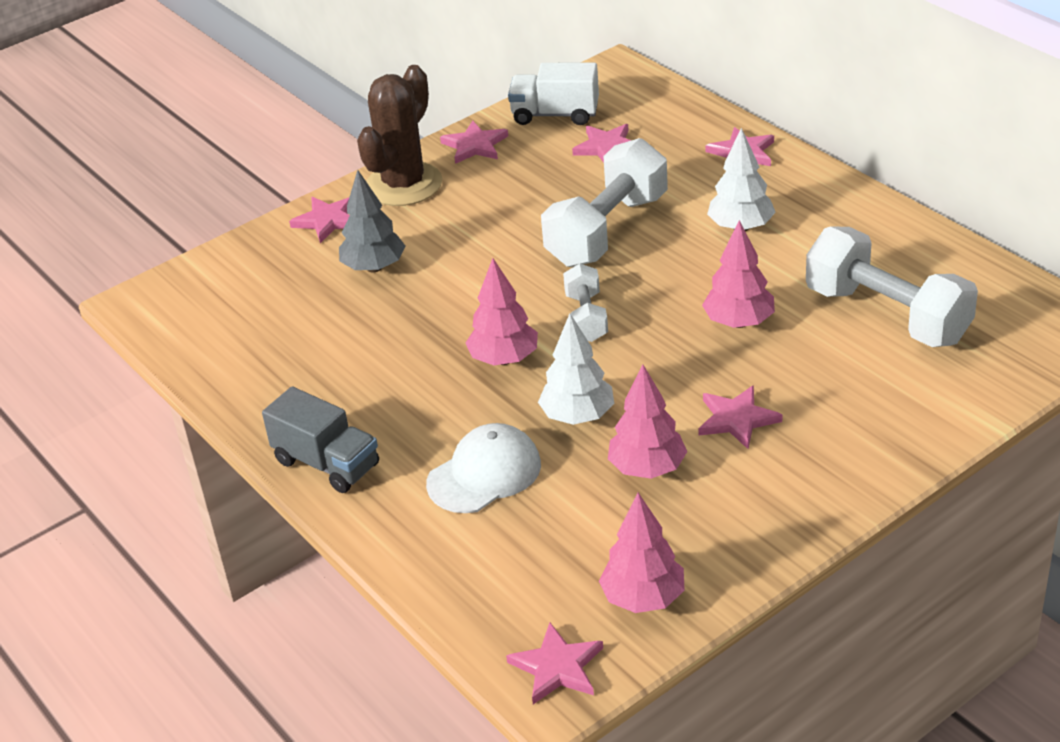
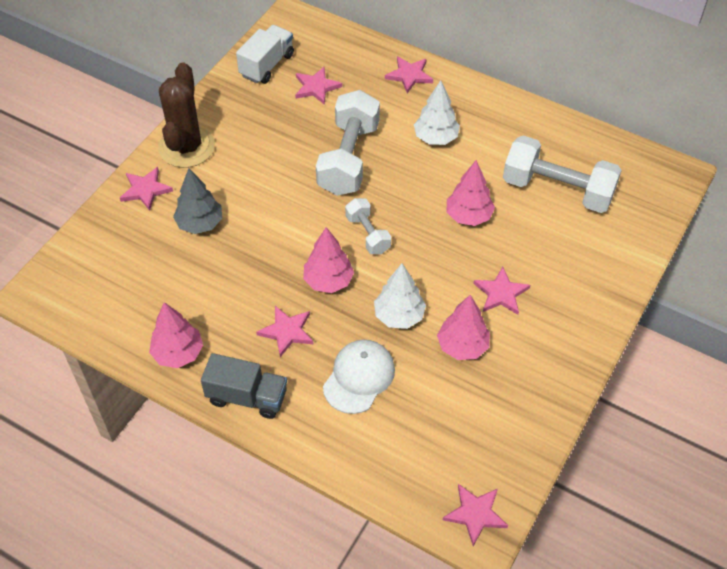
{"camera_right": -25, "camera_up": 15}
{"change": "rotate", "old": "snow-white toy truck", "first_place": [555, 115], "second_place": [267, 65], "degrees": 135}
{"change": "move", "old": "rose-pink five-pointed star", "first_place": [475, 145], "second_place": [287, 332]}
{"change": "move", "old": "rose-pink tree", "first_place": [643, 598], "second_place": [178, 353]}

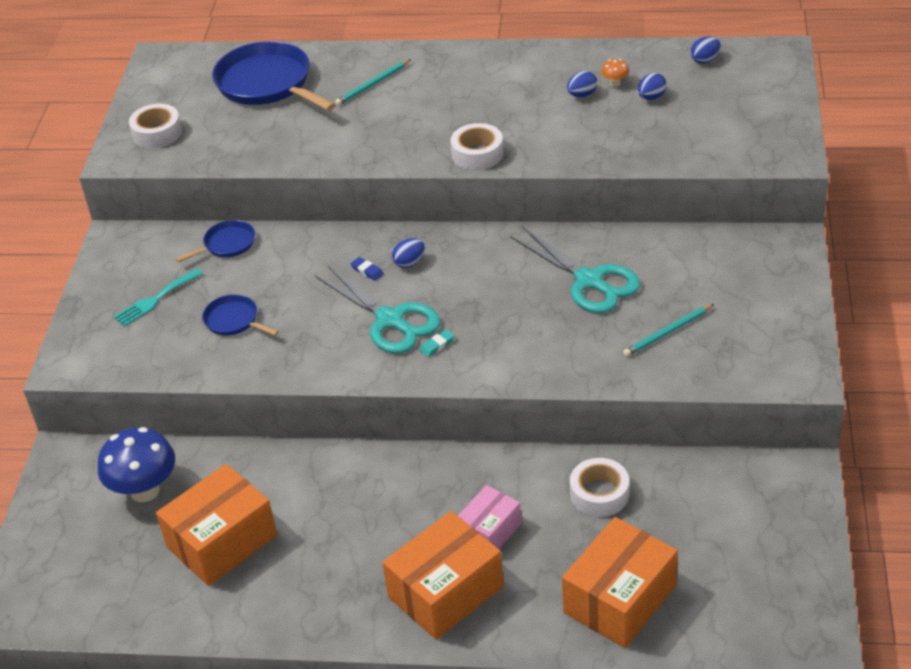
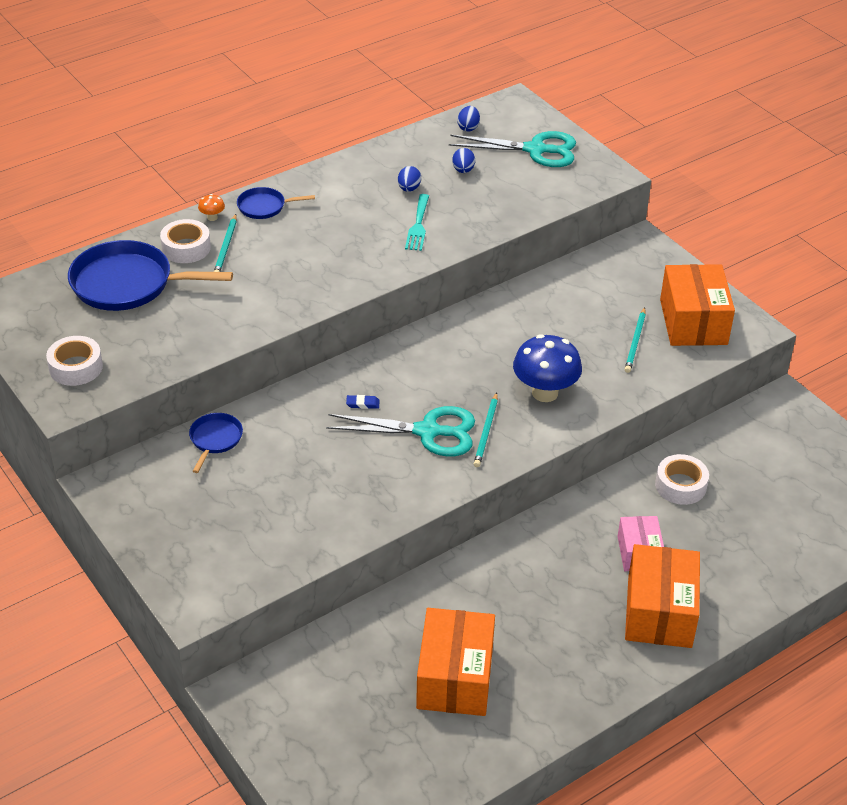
{"camera_right": -45, "camera_up": 0}
{"change": "move", "old": "orange mushroom", "first_place": [615, 83], "second_place": [212, 218]}
{"change": "move", "old": "snow-white roll of tape", "first_place": [477, 154], "second_place": [186, 248]}
{"change": "move", "old": "turquoise scissors", "first_place": [589, 281], "second_place": [535, 150]}
{"change": "delete", "old": "royal blue egg", "first_place": [409, 263]}
{"change": "move", "old": "turquoise fork", "first_place": [155, 300], "second_place": [418, 225]}
{"change": "move", "old": "royal blue pan", "first_place": [234, 320], "second_place": [264, 207]}
{"change": "replace", "old": "turquoise eraser", "new": "turquoise pencil", "first_place": [437, 345], "second_place": [486, 432]}
{"change": "move", "old": "royal blue mushroom", "first_place": [145, 490], "second_place": [545, 393]}
{"change": "move", "old": "orange box", "first_place": [620, 599], "second_place": [693, 322]}

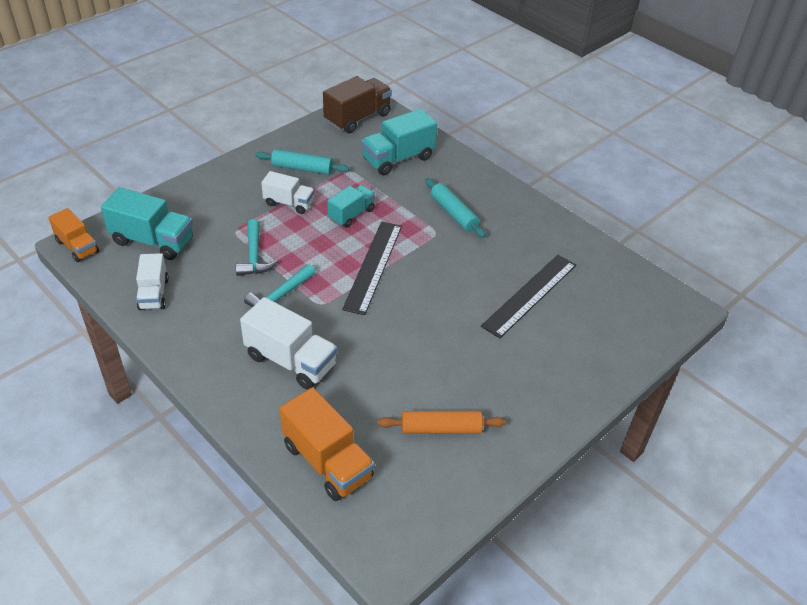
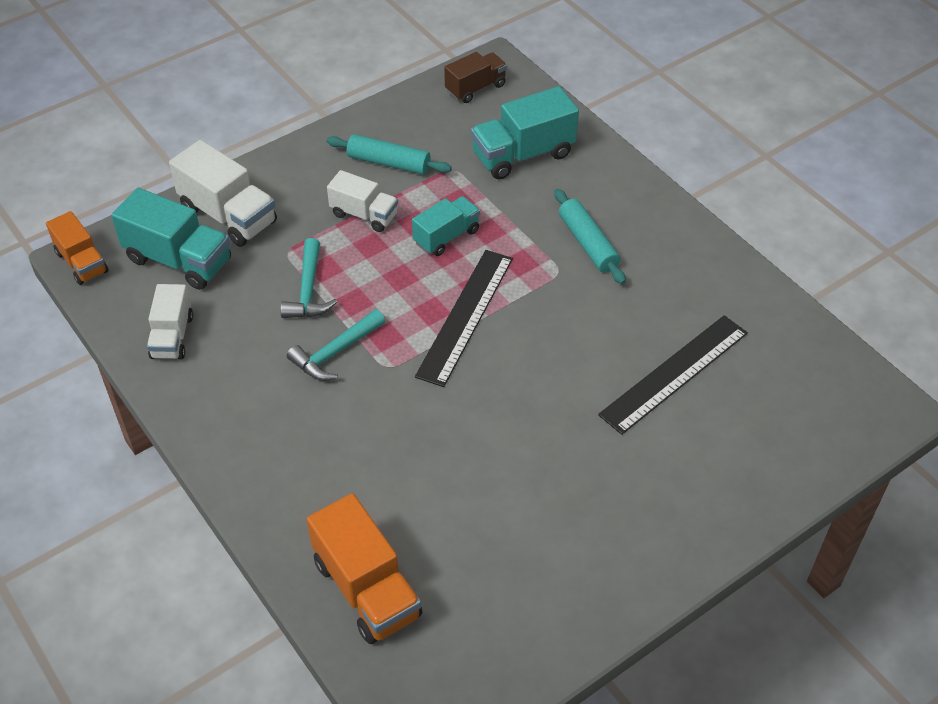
{"camera_right": 10, "camera_up": 5}
{"change": "resize", "old": "dark brown toy truck", "first_place": [357, 118], "second_place": [475, 88], "factor": 0.64}
{"change": "move", "old": "snow-white toy truck", "first_place": [291, 361], "second_place": [228, 215]}
{"change": "delete", "old": "orange pastry roller", "first_place": [441, 428]}

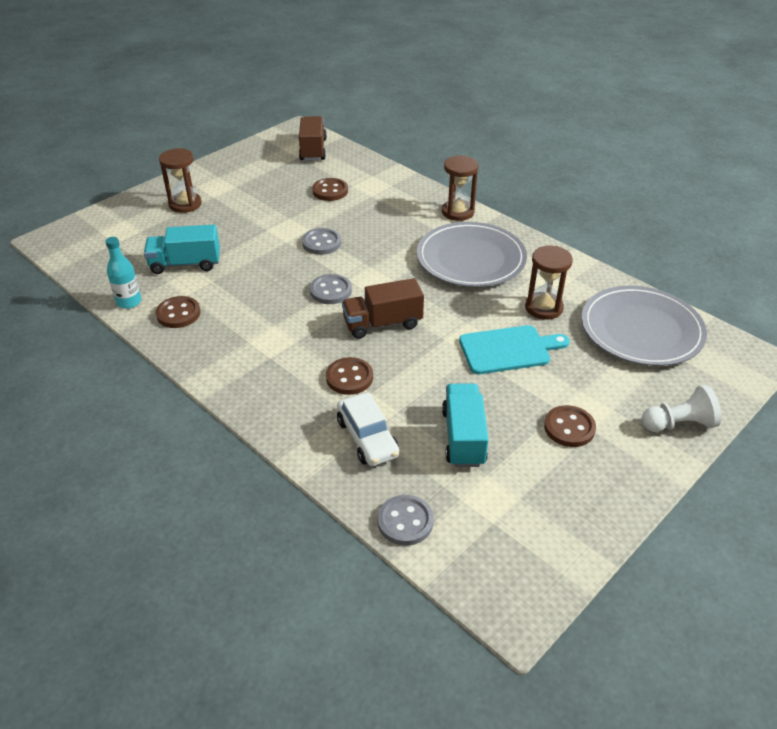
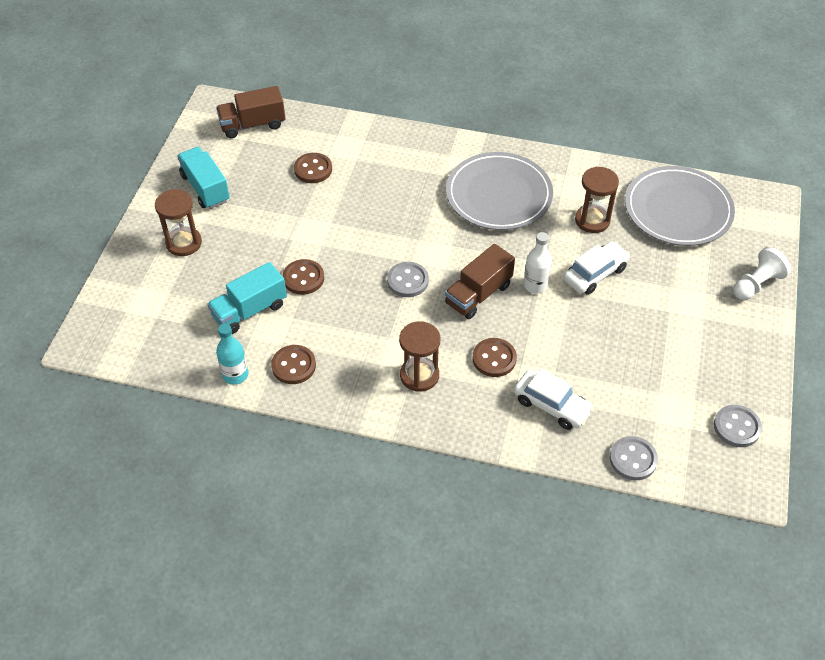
{"camera_right": -30, "camera_up": 10}
{"change": "rotate", "old": "dark brown toy truck", "first_place": [313, 150], "second_place": [253, 125], "degrees": -75}
{"change": "move", "old": "dark brown sand timer", "first_place": [458, 212], "second_place": [419, 375]}
{"change": "move", "old": "gray sewing button", "first_place": [321, 243], "second_place": [737, 427]}
{"change": "replace", "old": "turquoise cutting board", "new": "snow-white automobile", "first_place": [508, 350], "second_place": [595, 274]}
{"change": "move", "old": "turquoise toy truck", "first_place": [463, 437], "second_place": [205, 188]}
{"change": "move", "old": "dark brown sewing button", "first_place": [569, 428], "second_place": [303, 278]}
{"change": "insert", "new": "snow-white flask", "second_place": [535, 285]}

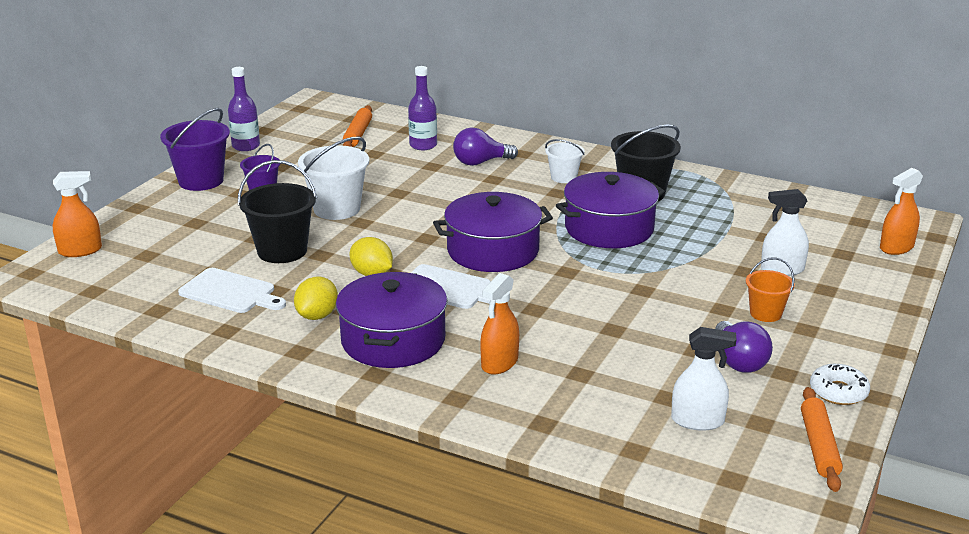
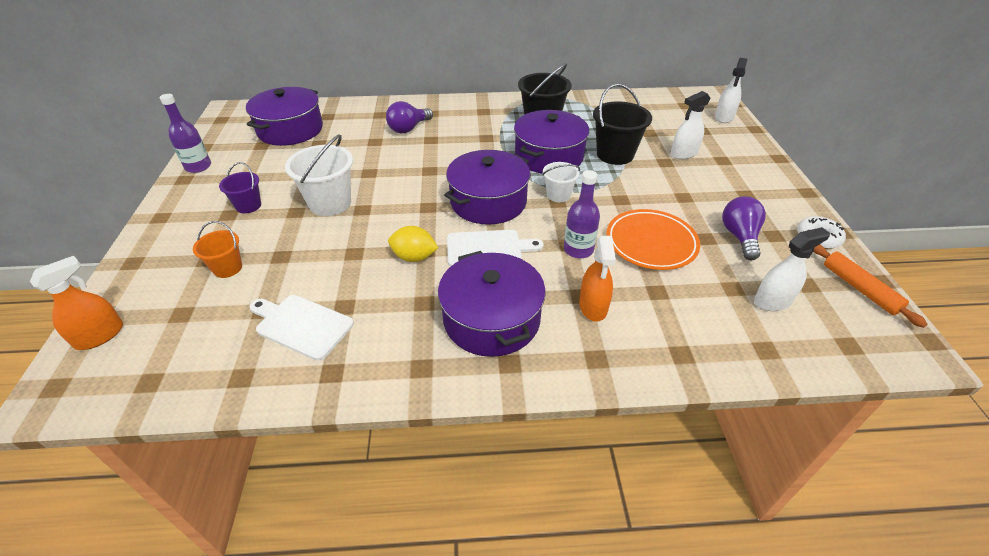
{"camera_right": -30, "camera_up": 15}
{"change": "move", "old": "violet flask", "first_place": [423, 145], "second_place": [578, 249]}
{"change": "replace", "old": "orange pastry roller", "new": "violet pot", "first_place": [358, 134], "second_place": [290, 130]}
{"change": "delete", "old": "violet bucket", "first_place": [201, 181]}
{"change": "move", "old": "snow-white bucket", "first_place": [563, 177], "second_place": [558, 195]}
{"change": "move", "old": "jet-black bucket", "first_place": [282, 251], "second_place": [615, 154]}
{"change": "recolor", "old": "orange spray cleaner", "new": "snow-white spray cleaner", "first_place": [896, 247], "second_place": [724, 117]}
{"change": "move", "old": "orange bucket", "first_place": [765, 313], "second_place": [227, 268]}
{"change": "rotate", "old": "snow-white cutting board", "first_place": [230, 292], "second_place": [301, 325], "degrees": -150}
{"change": "delete", "old": "golden toy lemon", "first_place": [317, 315]}
{"change": "rotate", "old": "violet lightbulb", "first_place": [739, 361], "second_place": [739, 237], "degrees": -135}
{"change": "insert", "new": "orange flat dish", "second_place": [651, 243]}

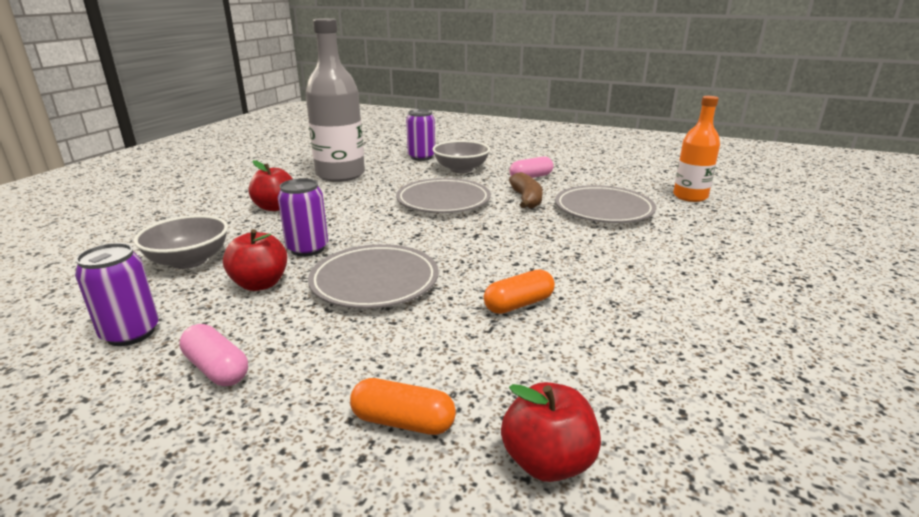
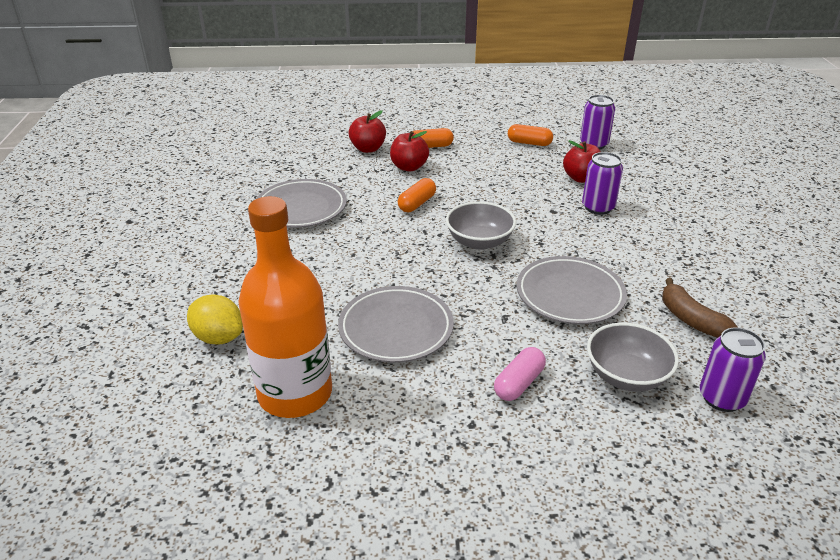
{"camera_right": 155, "camera_up": 10}
{"change": "delete", "old": "gray flask", "first_place": [340, 175]}
{"change": "resize", "old": "orange flask", "first_place": [690, 196], "second_place": [295, 393], "factor": 1.63}
{"change": "move", "old": "crimson apple fruit", "first_place": [275, 207], "second_place": [409, 167]}
{"change": "move", "old": "dark brown banana", "first_place": [526, 199], "second_place": [691, 319]}
{"change": "move", "old": "gray bowl", "first_place": [189, 261], "second_place": [479, 241]}
{"change": "move", "old": "gray flat dish", "first_place": [374, 282], "second_place": [301, 208]}
{"change": "recolor", "old": "rose-pink pill", "new": "orange pill", "first_place": [217, 368], "second_place": [529, 143]}
{"change": "insert", "new": "golden toy lemon", "second_place": [219, 337]}

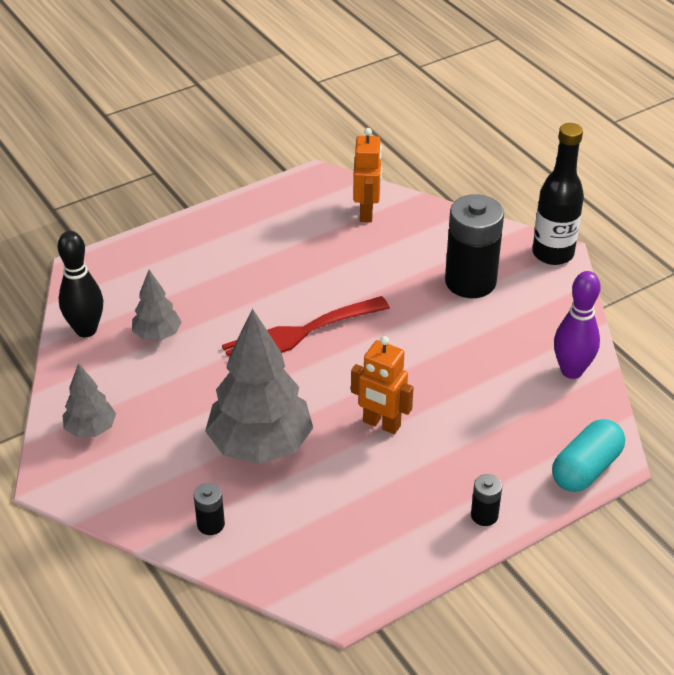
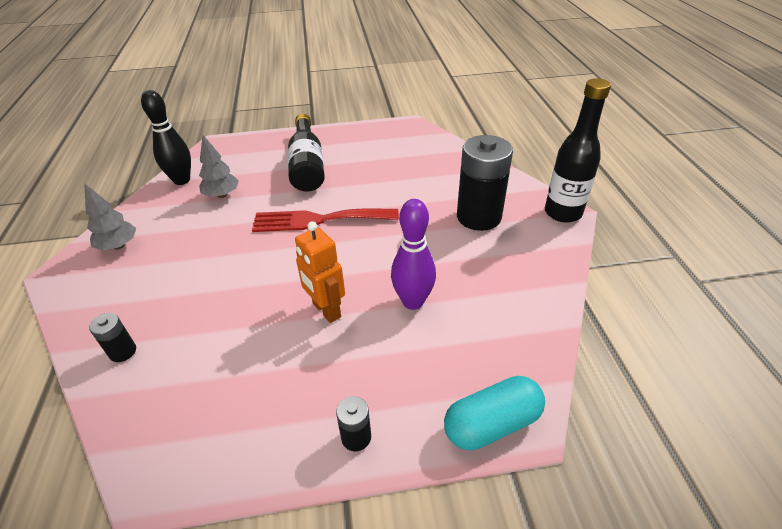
{"camera_right": 25, "camera_up": 0}
{"change": "delete", "old": "orange robot", "first_place": [367, 213]}
{"change": "move", "old": "violet tenpin", "first_place": [571, 371], "second_place": [413, 301]}
{"change": "delete", "old": "gray tree", "first_place": [260, 445]}
{"change": "insert", "new": "jet-black flask", "second_place": [307, 165]}

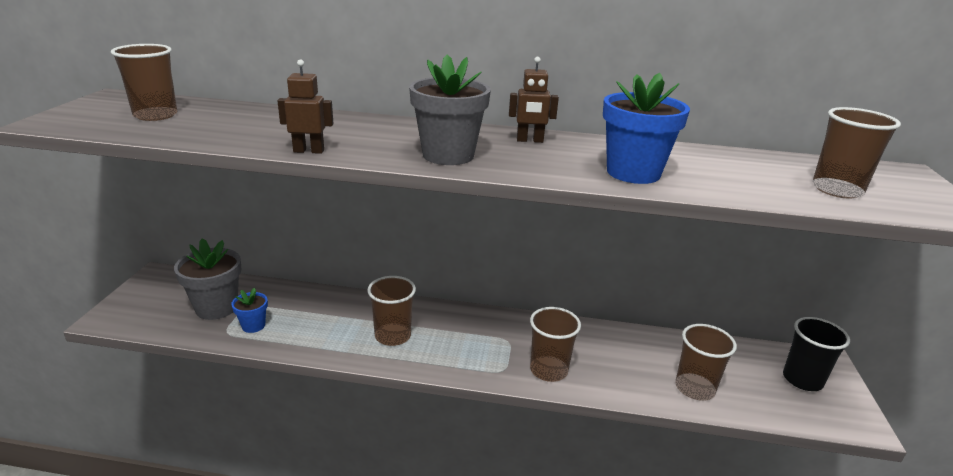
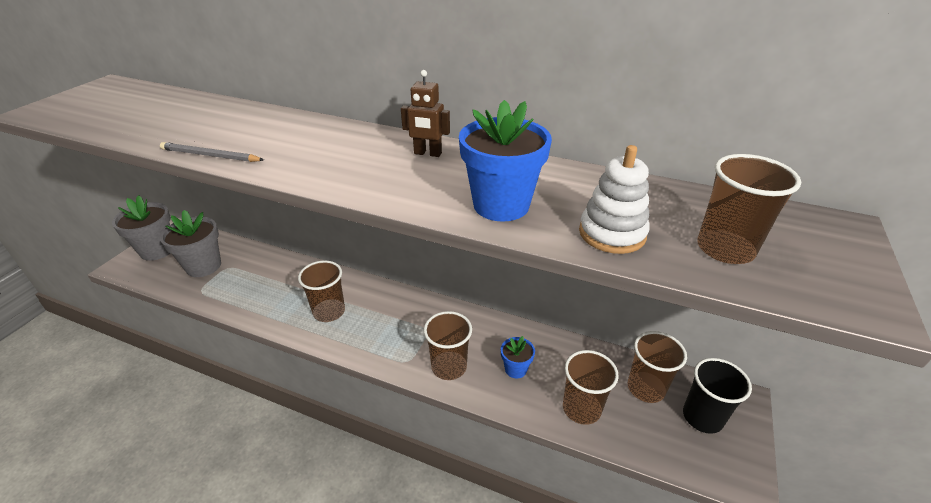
{"camera_right": 15, "camera_up": 10}
{"change": "move", "old": "dark brown tumbler", "first_place": [155, 115], "second_place": [646, 388]}
{"change": "move", "old": "gray potted plant", "first_place": [448, 155], "second_place": [157, 250]}
{"change": "replace", "old": "dark brown robot", "new": "gray pencil", "first_place": [309, 151], "second_place": [210, 156]}
{"change": "move", "old": "royal blue potted plant", "first_place": [253, 326], "second_place": [515, 369]}
{"change": "insert", "new": "snow-white ring stacker", "second_place": [612, 233]}

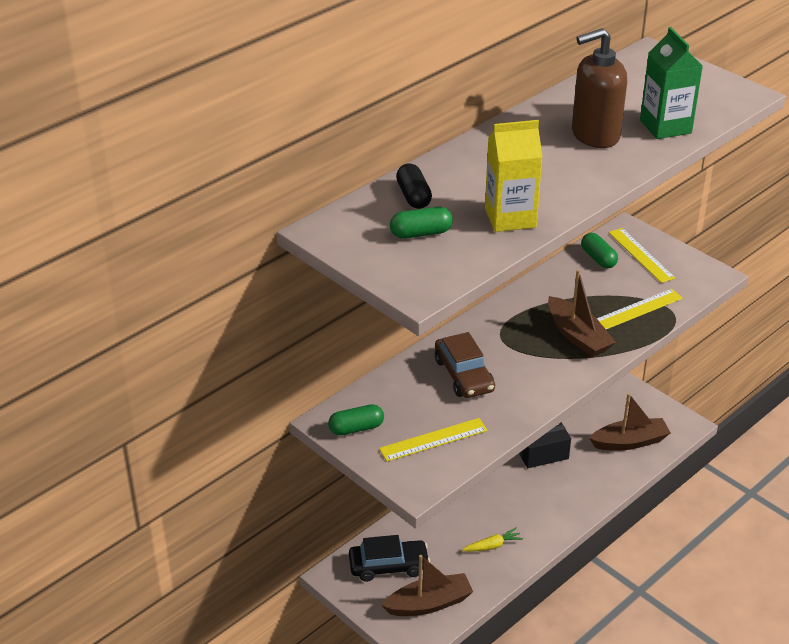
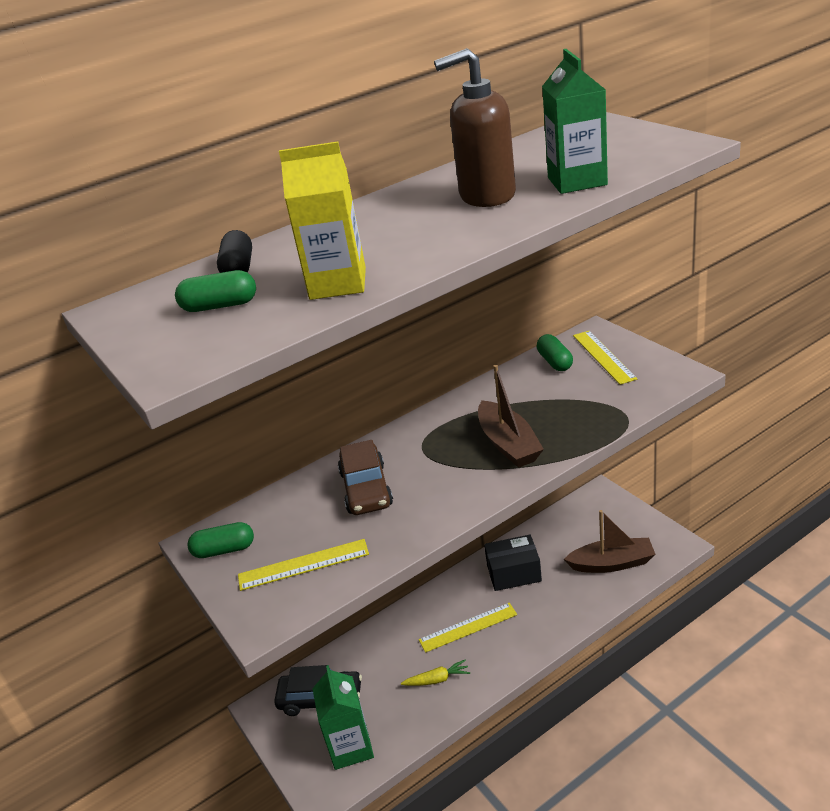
{"camera_right": 15, "camera_up": -5}
{"change": "move", "old": "golden measuring stick", "first_place": [638, 309], "second_place": [468, 627]}
{"change": "replace", "old": "dark brown toy boat", "new": "green carton", "first_place": [429, 603], "second_place": [350, 747]}

